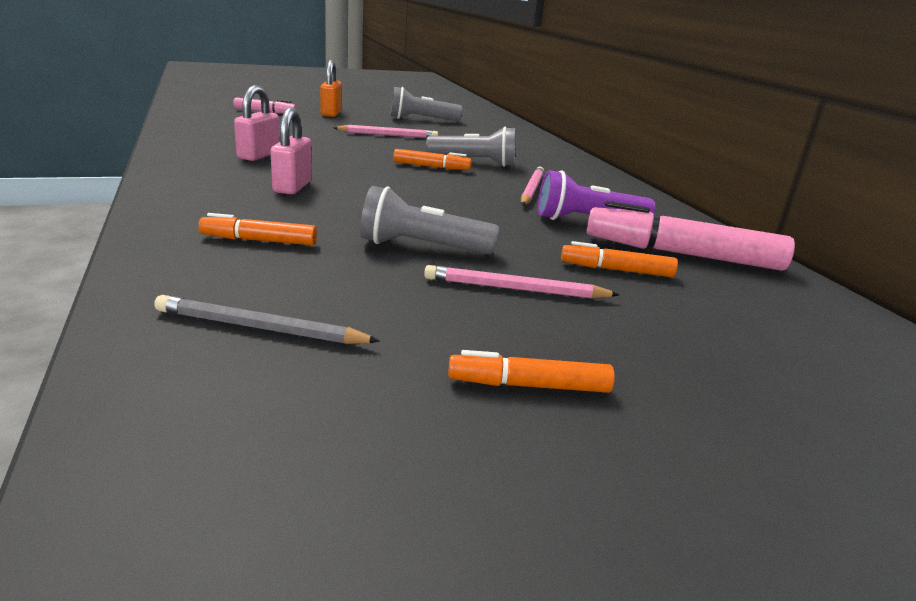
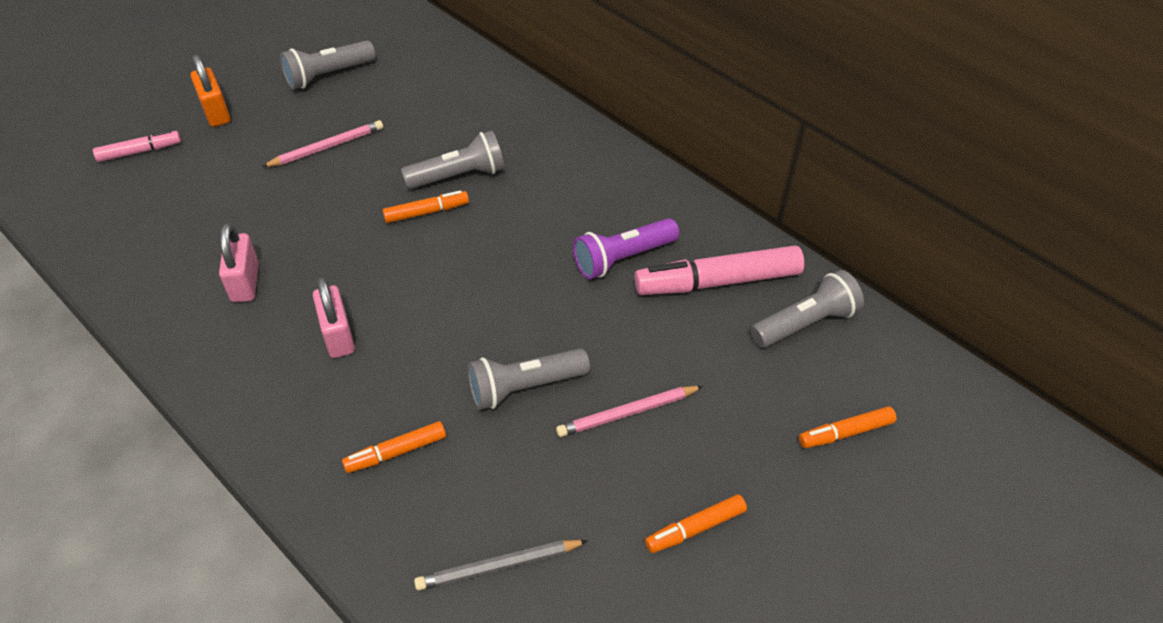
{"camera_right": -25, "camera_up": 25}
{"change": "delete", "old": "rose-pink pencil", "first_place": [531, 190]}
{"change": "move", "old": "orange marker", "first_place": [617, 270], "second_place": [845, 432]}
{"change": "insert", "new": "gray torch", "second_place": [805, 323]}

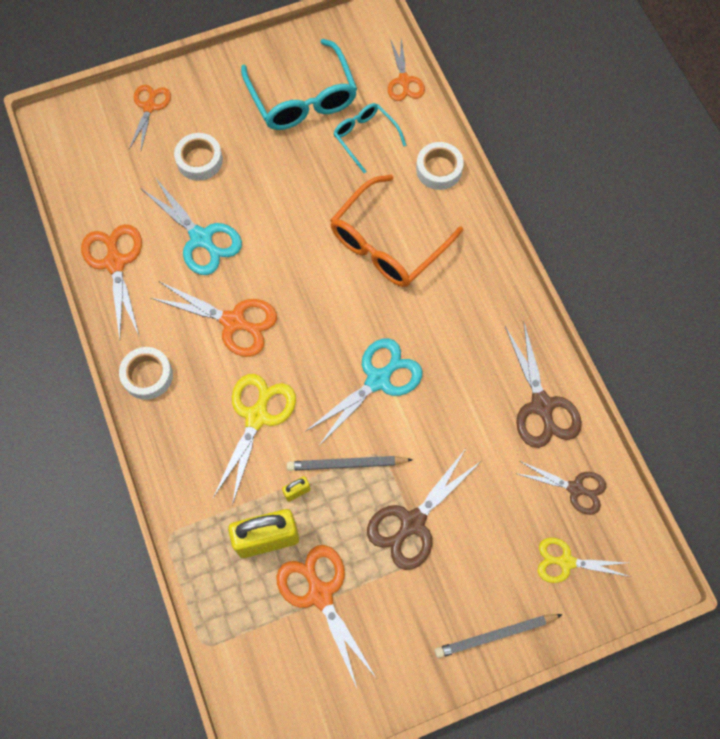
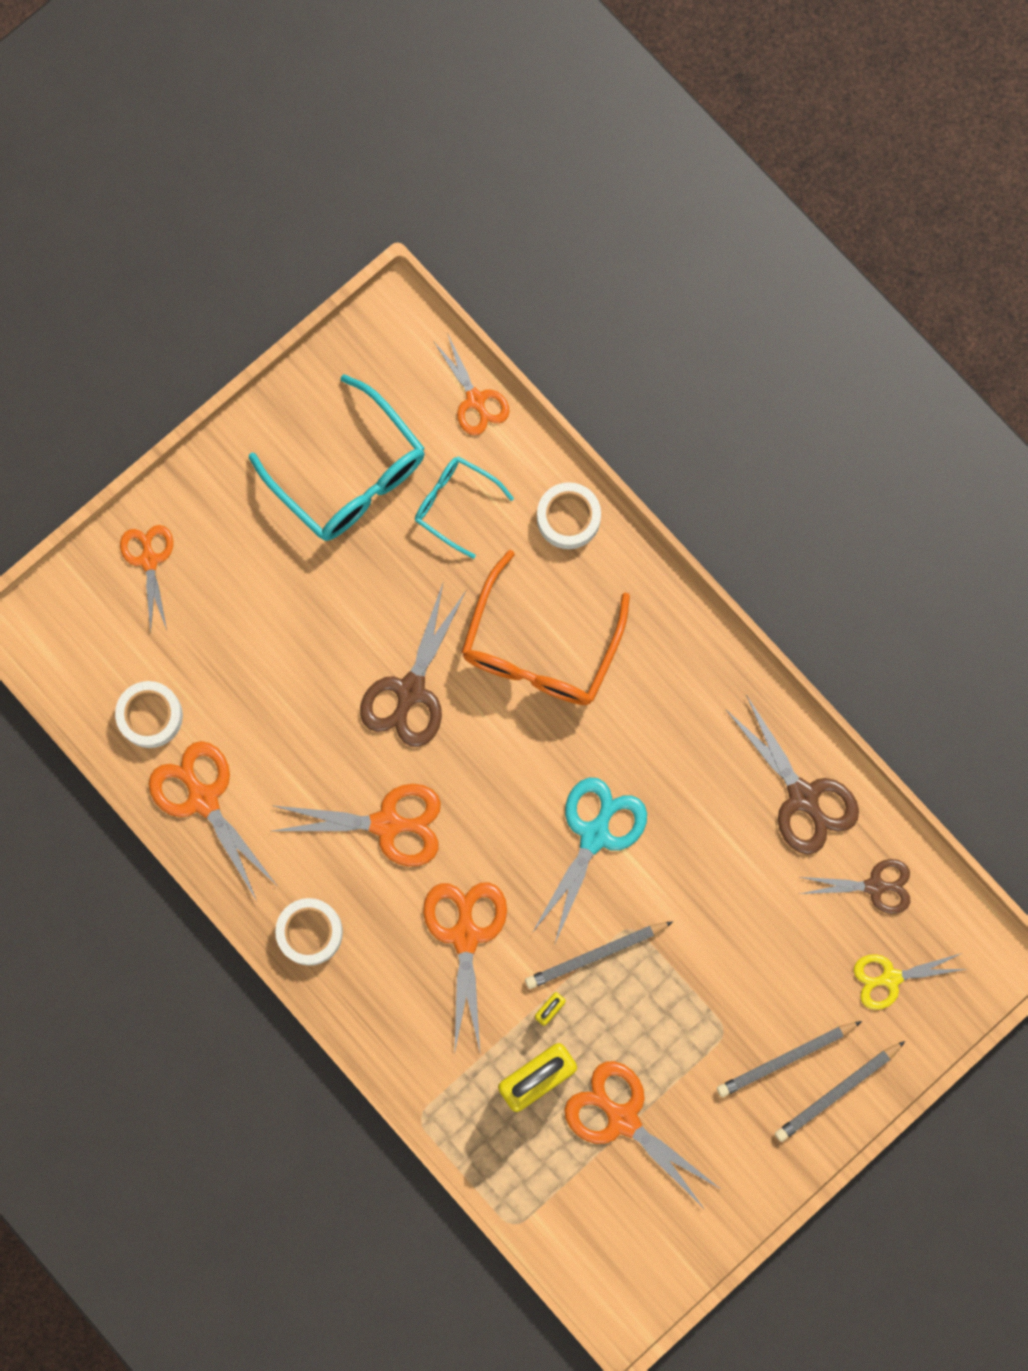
{"camera_right": -20, "camera_up": 10}
{"change": "move", "old": "snow-white roll of tape", "first_place": [199, 160], "second_place": [150, 716]}
{"change": "delete", "old": "turquoise scissors", "first_place": [201, 238]}
{"change": "recolor", "old": "golden scissors", "new": "orange scissors", "first_place": [257, 417], "second_place": [465, 936]}
{"change": "move", "old": "dark brown scissors", "first_place": [412, 522], "second_place": [410, 690]}
{"change": "insert", "new": "gray pencil", "second_place": [785, 1059]}

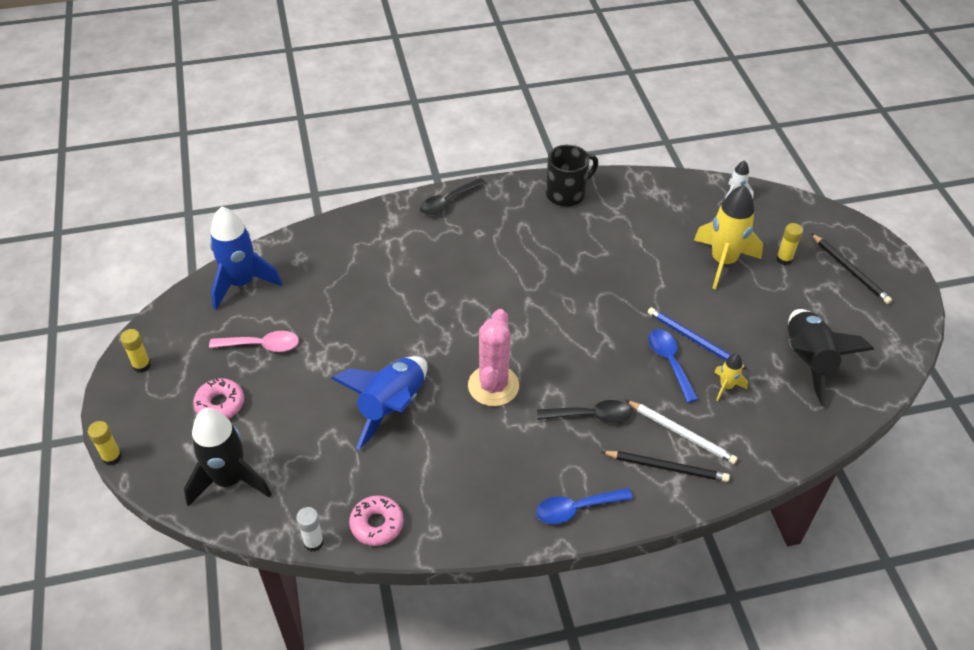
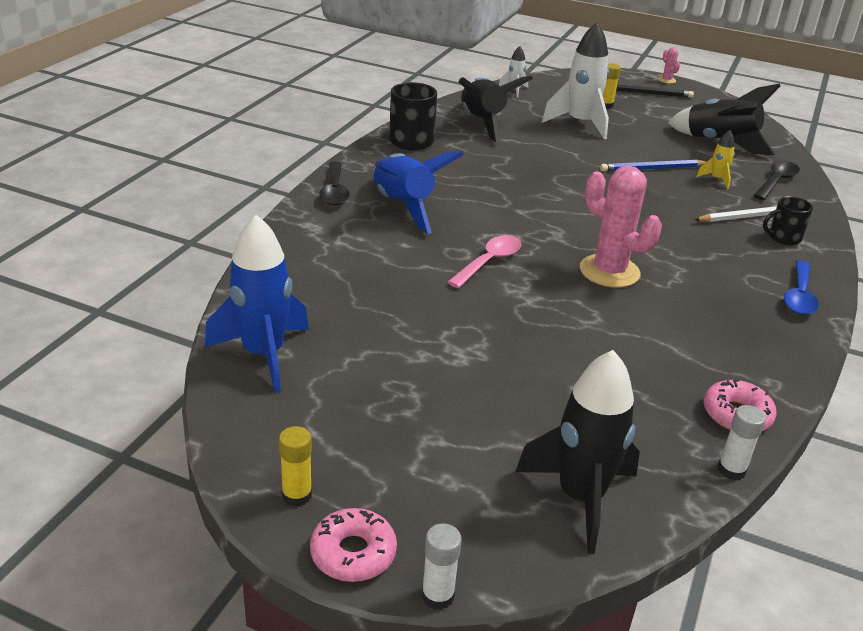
{"camera_right": -55, "camera_up": -15}
{"change": "recolor", "old": "golden toy rocket", "new": "snow-white toy rocket", "first_place": [723, 261], "second_place": [580, 124]}
{"change": "delete", "old": "royal blue spoon", "first_place": [669, 362]}
{"change": "move", "old": "rose-pink spoon", "first_place": [262, 345], "second_place": [489, 262]}
{"change": "move", "old": "royal blue toy rocket", "first_place": [392, 406], "second_place": [403, 207]}
{"change": "move", "old": "rose-pink doughnut", "first_place": [220, 404], "second_place": [353, 553]}
{"change": "move", "old": "jet-black spoon", "first_place": [591, 416], "second_place": [776, 181]}
{"change": "recolor", "old": "golden stick of glue", "new": "snow-white stick of glue", "first_place": [112, 457], "second_place": [437, 596]}
{"change": "replace", "old": "jet-black pencil", "new": "jet-black tea mug", "first_place": [667, 467], "second_place": [783, 238]}
{"change": "insert", "new": "rose-pink saguaro cactus", "second_place": [667, 80]}
{"change": "insert", "new": "jet-black toy rocket", "second_place": [482, 123]}

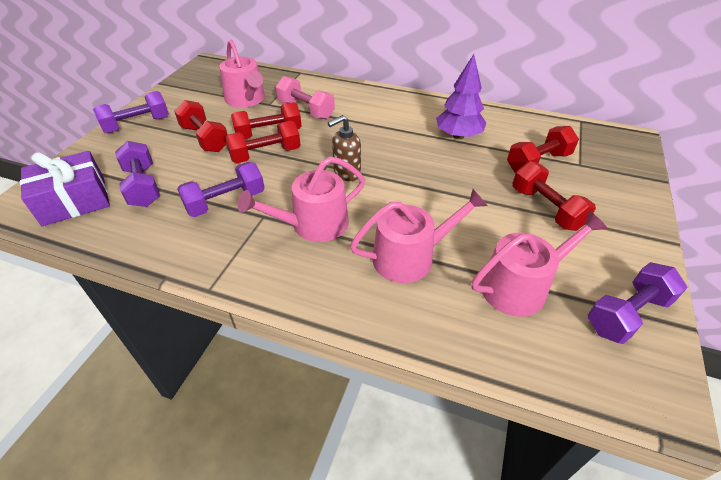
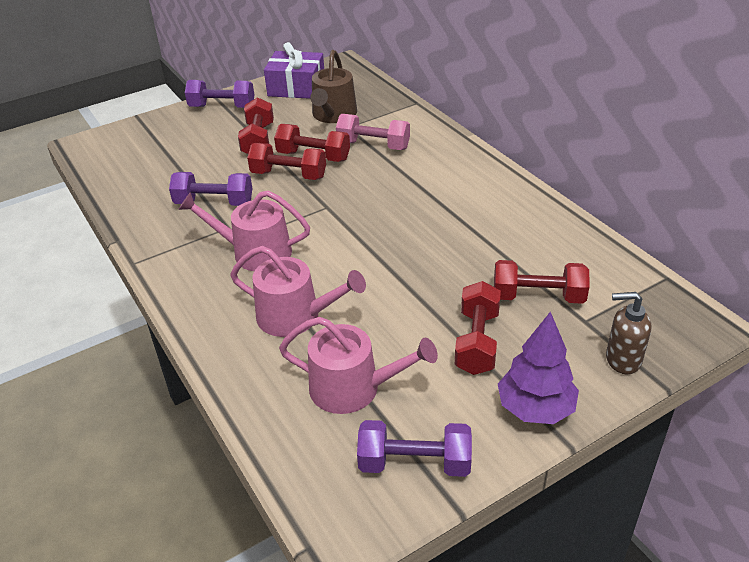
{"camera_right": 40, "camera_up": -5}
{"change": "recolor", "old": "rose-pink watering pot", "new": "dark brown watering pot", "first_place": [246, 100], "second_place": [333, 115]}
{"change": "move", "old": "violet tree", "first_place": [458, 136], "second_place": [535, 408]}
{"change": "rotate", "old": "rose-pink hand weight", "first_place": [306, 110], "second_place": [373, 145], "degrees": -60}
{"change": "move", "old": "dark brown soap pump", "first_place": [346, 173], "second_place": [622, 359]}
{"change": "delete", "old": "violet hand weight", "first_place": [143, 186]}
{"change": "move", "old": "violet present", "first_place": [74, 201], "second_place": [296, 87]}

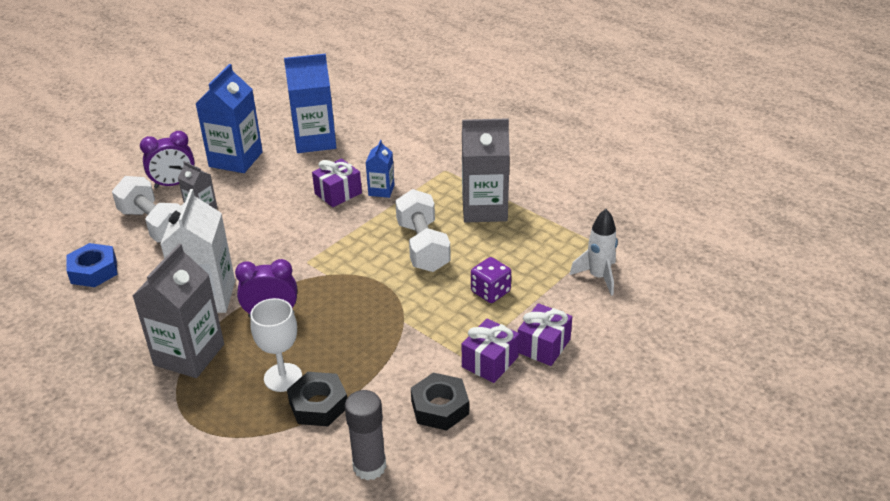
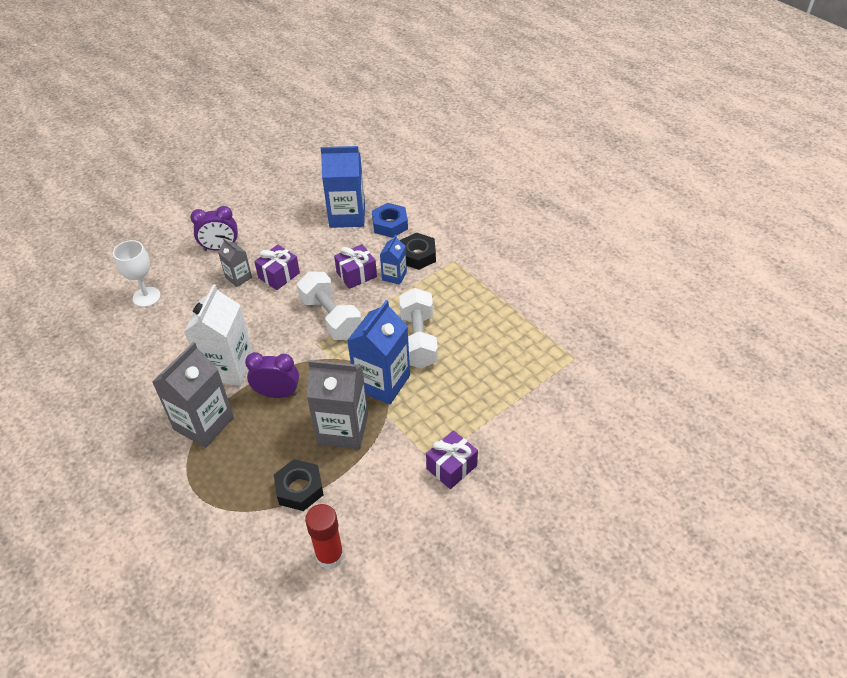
{"camera_right": 10, "camera_up": 10}
{"change": "move", "old": "royal blue carton", "first_place": [236, 159], "second_place": [382, 382]}
{"change": "move", "old": "gray carton", "first_place": [484, 209], "second_place": [343, 429]}
{"change": "move", "old": "snow-white hand weight", "first_place": [154, 225], "second_place": [330, 317]}
{"change": "delete", "old": "snow-white toy rocket", "first_place": [598, 277]}
{"change": "move", "old": "royal blue hex nut", "first_place": [94, 271], "second_place": [390, 224]}
{"change": "delete", "old": "violet game die", "first_place": [490, 292]}
{"change": "move", "old": "snow-white chalice", "first_place": [283, 377], "second_place": [146, 297]}
{"change": "move", "old": "violet present", "first_place": [543, 346], "second_place": [279, 275]}
{"change": "move", "old": "jet-black hex nut", "first_place": [440, 407], "second_place": [417, 255]}
{"change": "recolor", "old": "gray stick of glue", "new": "crimson stick of glue", "first_place": [369, 466], "second_place": [330, 556]}

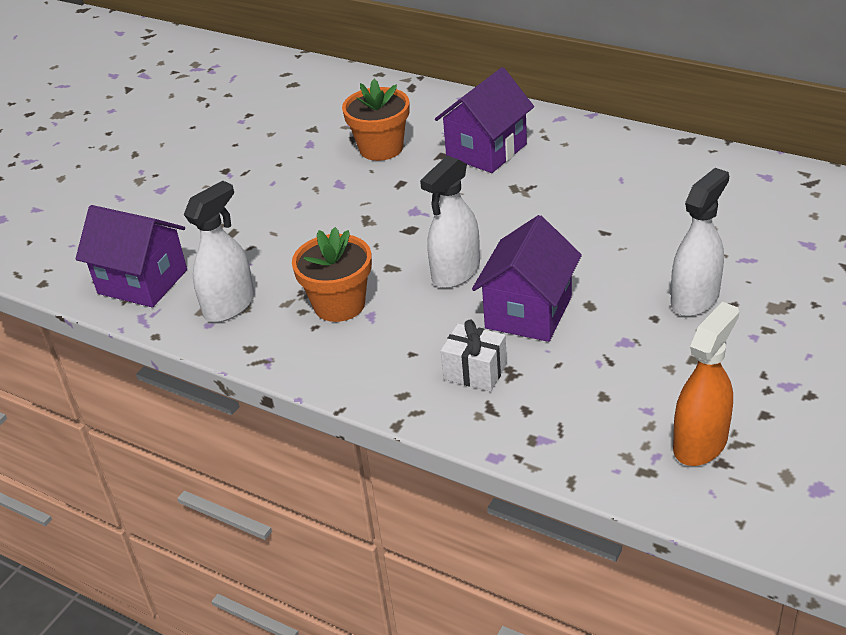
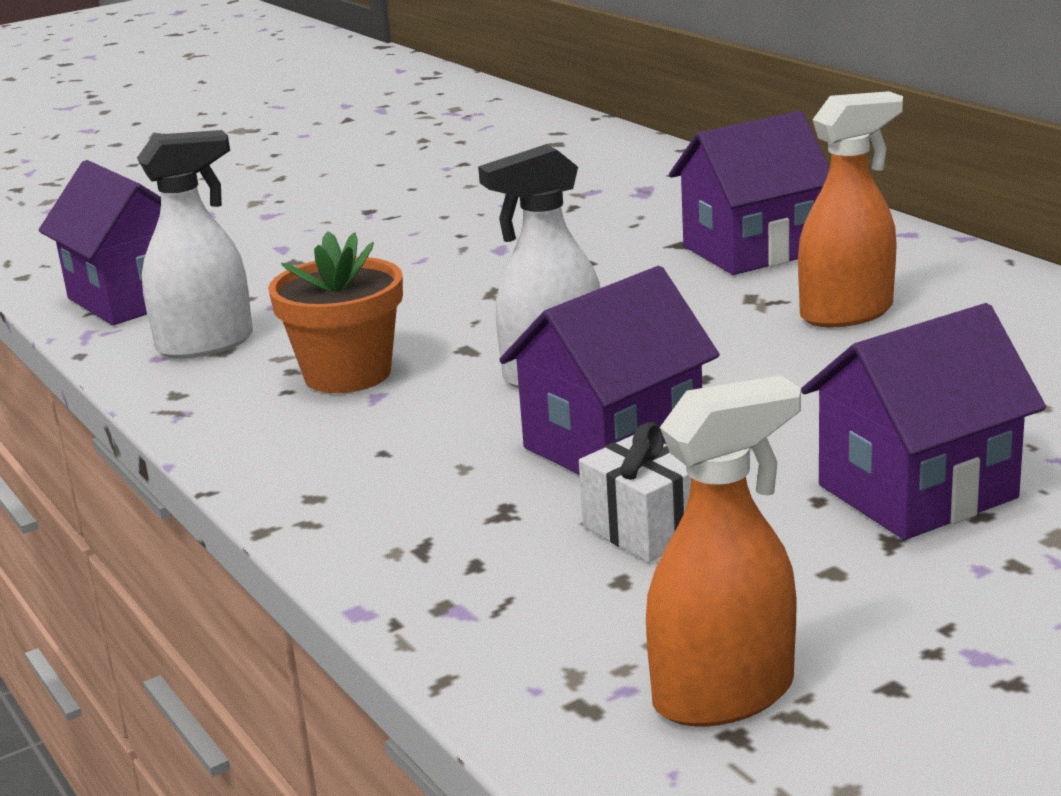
{"camera_right": 25, "camera_up": -15}
{"change": "delete", "old": "orange potted plant", "first_place": [381, 148]}
{"change": "replace", "old": "snow-white spray cleaner", "new": "violet house", "first_place": [695, 299], "second_place": [917, 492]}
{"change": "move", "old": "snow-white present", "first_place": [475, 371], "second_place": [645, 529]}
{"change": "insert", "new": "orange spray cleaner", "second_place": [847, 313]}

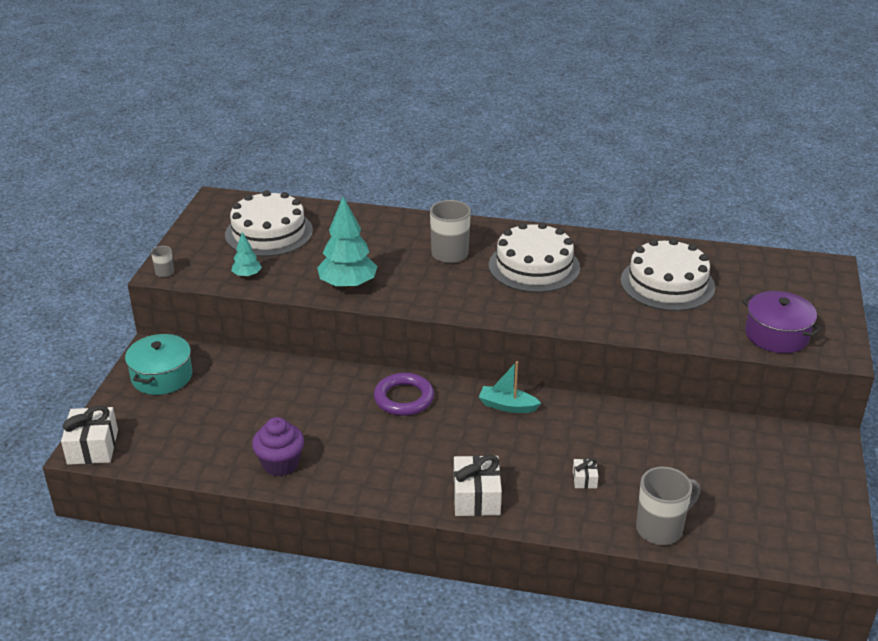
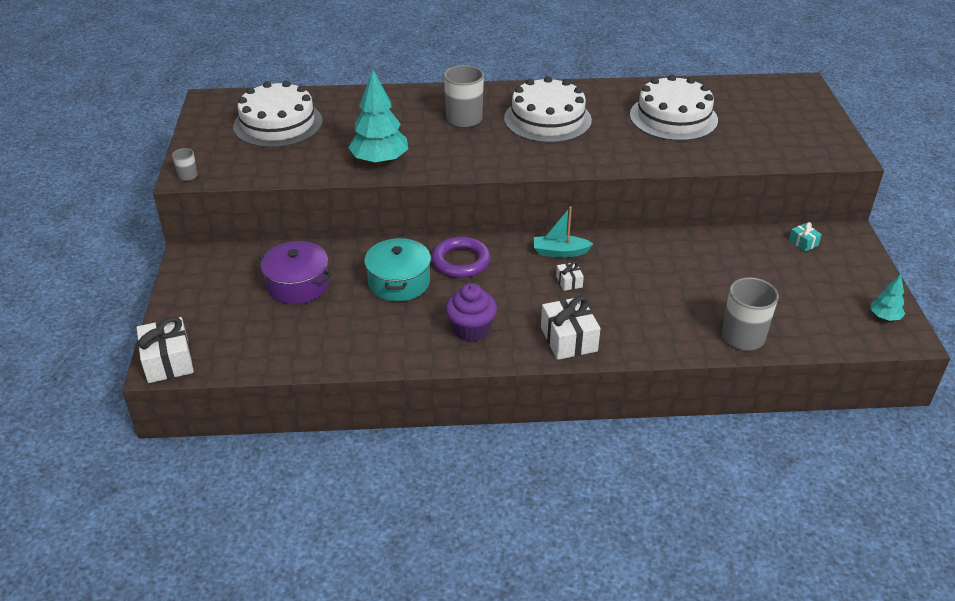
{"camera_right": -15, "camera_up": 5}
{"change": "move", "old": "turquoise tree", "first_place": [247, 275], "second_place": [884, 317]}
{"change": "move", "old": "violet pot", "first_place": [776, 335], "second_place": [298, 285]}
{"change": "move", "old": "turquoise pot", "first_place": [162, 376], "second_place": [399, 282]}
{"change": "move", "old": "violet muffin", "first_place": [280, 464], "second_place": [471, 330]}
{"change": "move", "old": "snow-white present", "first_place": [584, 479], "second_place": [569, 282]}
{"change": "insert", "new": "turquoise present", "second_place": [803, 243]}

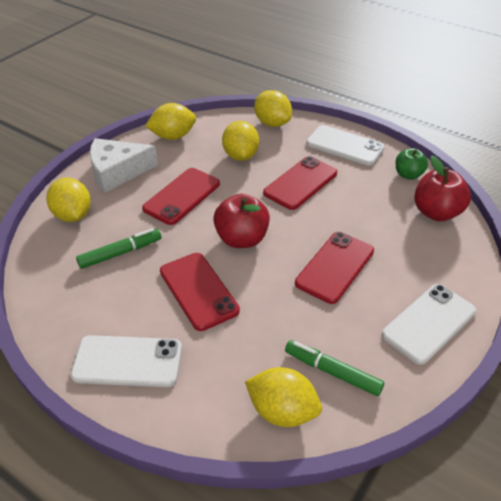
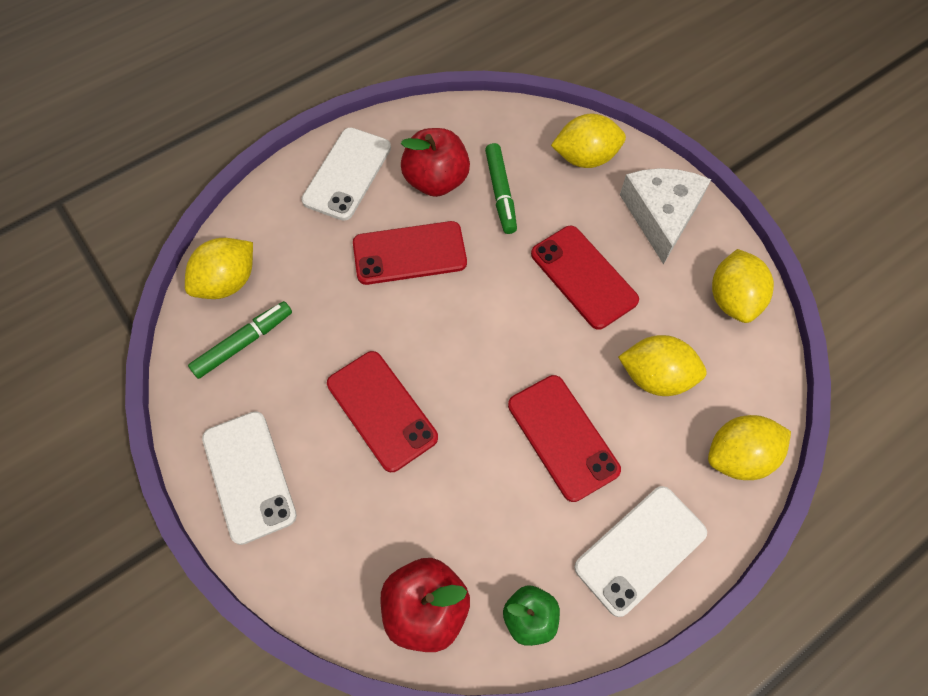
{"camera_right": 110, "camera_up": 20}
{"change": "move", "old": "crimson apple fruit", "first_place": [242, 239], "second_place": [436, 180]}

